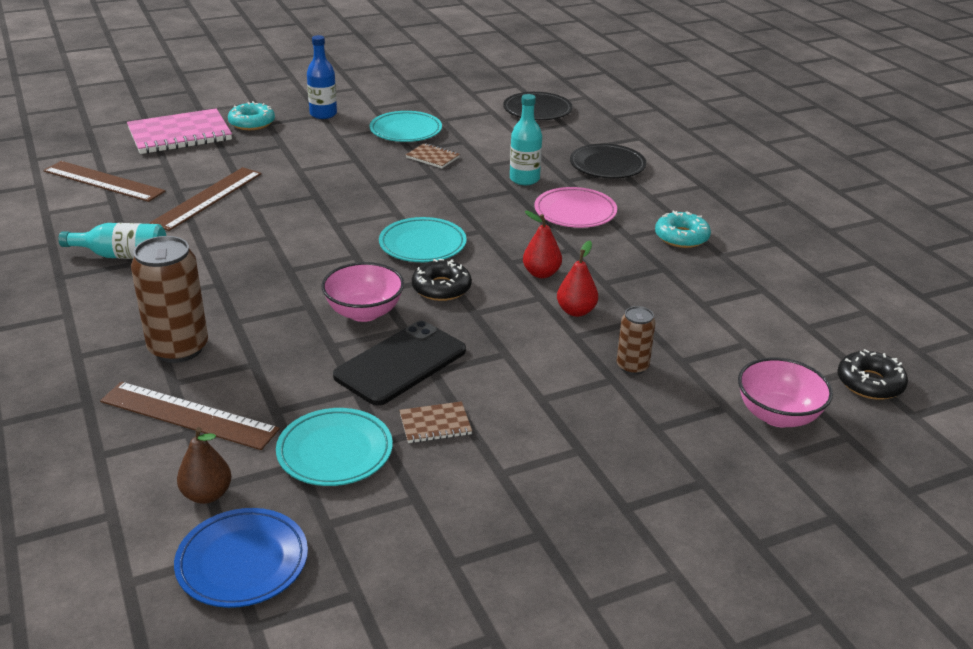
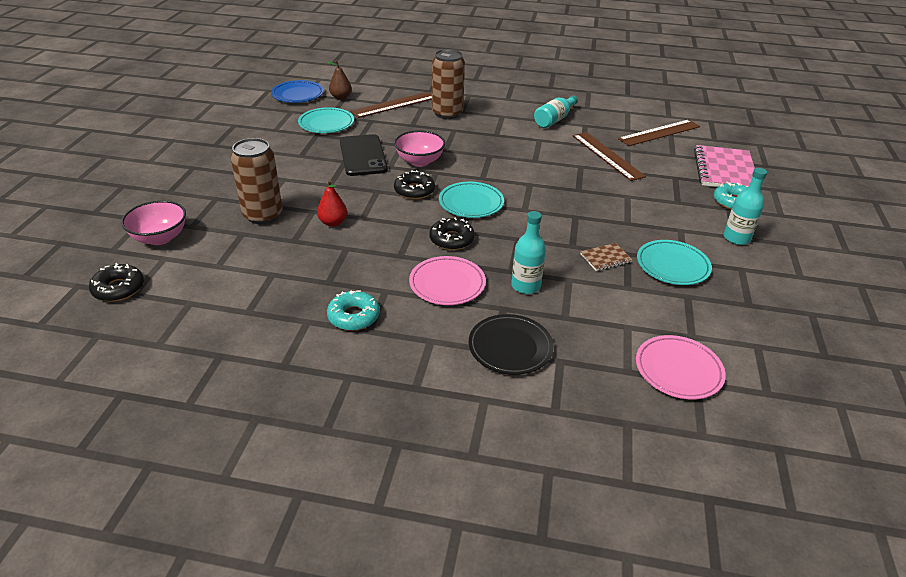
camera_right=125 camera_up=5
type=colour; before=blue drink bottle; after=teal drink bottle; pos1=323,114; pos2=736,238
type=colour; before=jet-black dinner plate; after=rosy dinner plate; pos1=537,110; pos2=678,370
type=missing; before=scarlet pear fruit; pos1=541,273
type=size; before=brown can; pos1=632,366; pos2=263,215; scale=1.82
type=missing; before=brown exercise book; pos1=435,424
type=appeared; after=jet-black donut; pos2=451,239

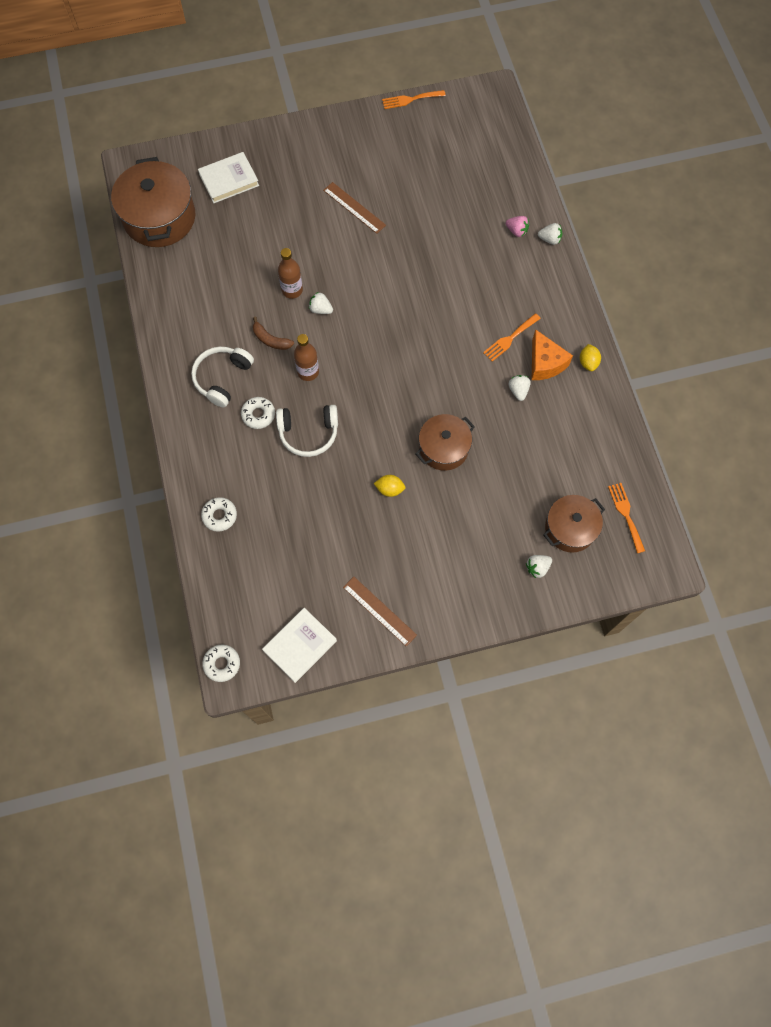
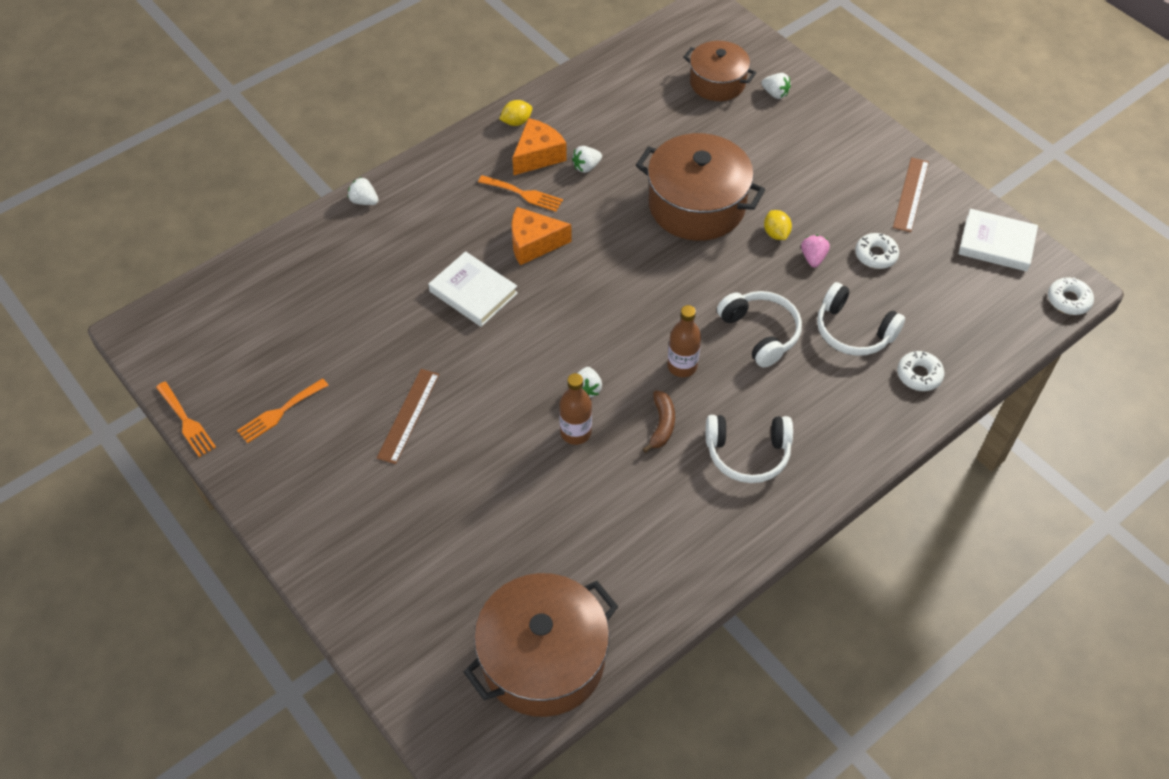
camera_right=-115 camera_up=-15
type=relocated; before=snow-white hardcover; pos1=229,180; pos2=473,292
type=relocated; before=rosy strawberry; pos1=516,231; pos2=813,258
type=spun; before=snow-white strawberry; pos1=549,239; pos2=364,201; turn=-45
type=relocated; before=snow-white donut; pos1=258,415; pos2=876,255
type=size; before=brown cooking pot; pos1=443,448; pos2=697,205; scale=1.61
type=relocated; before=bright orange table fork; pos1=626,514; pos2=280,412
type=appeared; after=bright orange piece of cheese; pos2=533,243
type=appeared; after=snow-white headset; pos2=853,331

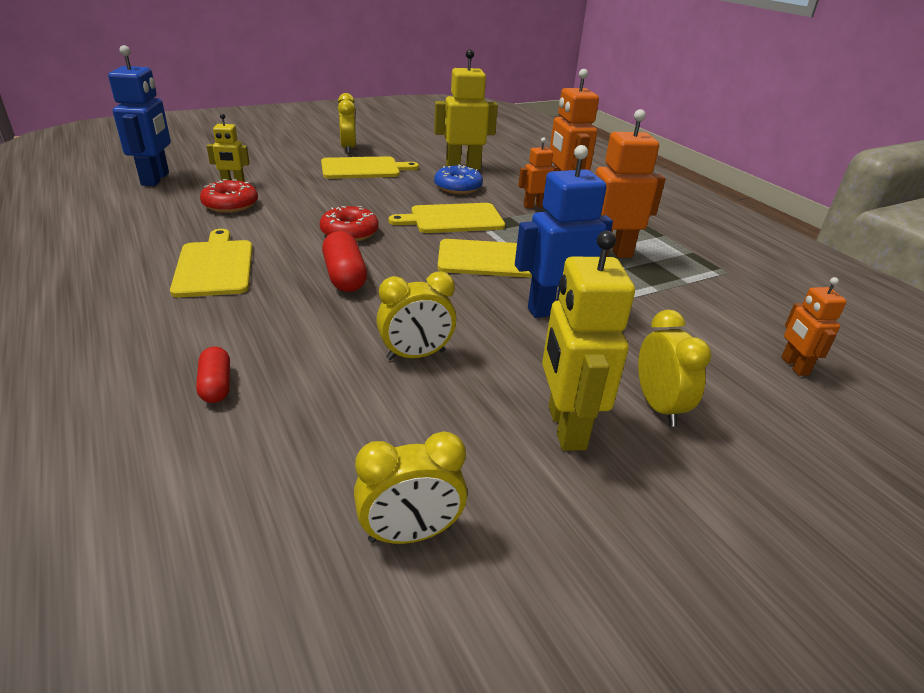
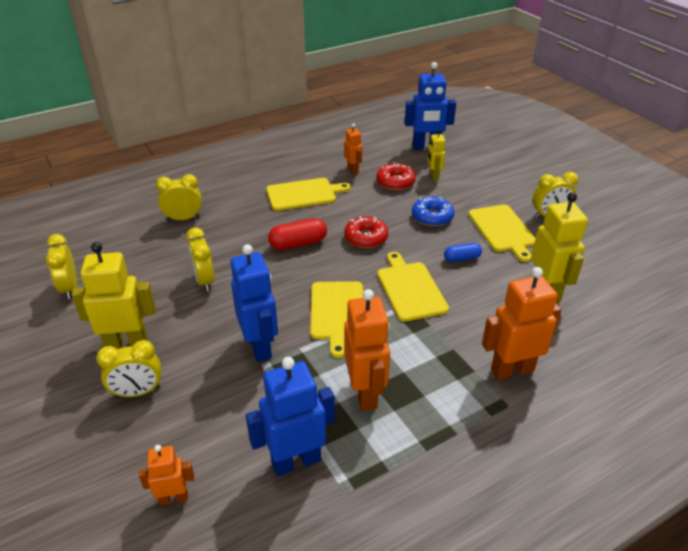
camera_right=90 camera_up=5
type=relocated; before=bright orange robot figure; pos1=534,206; pos2=353,170
type=relocated; before=blue donut; pos1=458,187; pos2=432,217
type=exchanged; before=scarlet pill; after=golden bedside clock; pos1=216,385; pos2=183,218
type=appeared; after=blue pill; pos2=462,258
type=appeared; after=blue robot figure; pos2=296,461

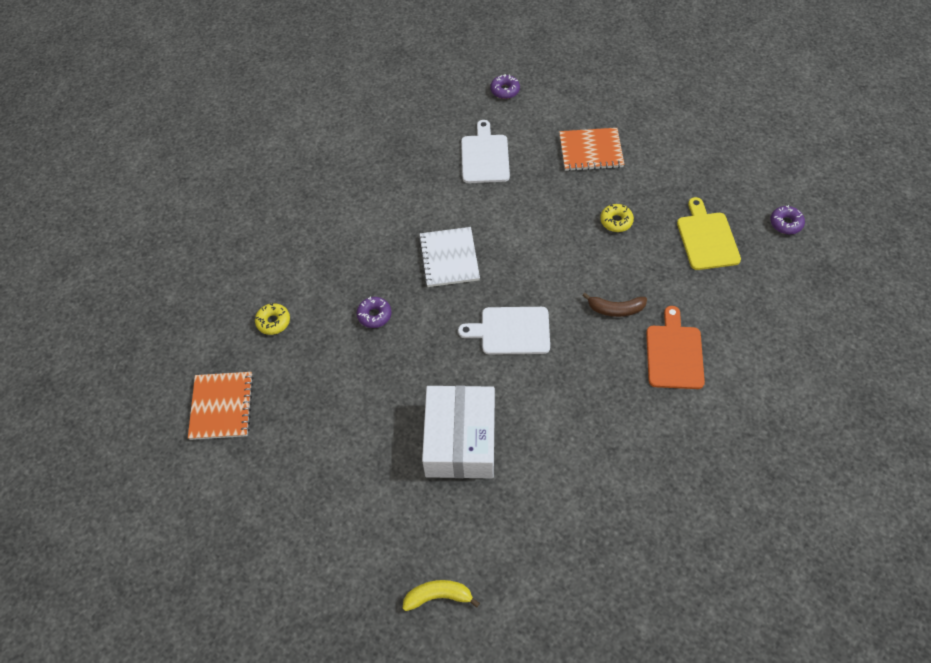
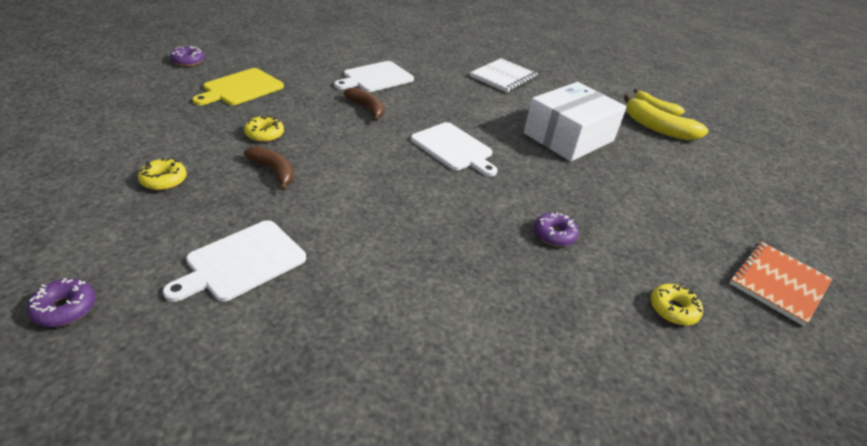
camera_right=-140 camera_up=-20
type=exchanged; before=bright orange exercise book; after=golden donut; pos1=590,151; pos2=164,180
type=relocated; before=snow-white exercise book; pos1=449,258; pos2=503,77
type=colour; before=bright orange bread board; after=snow-white bread board; pos1=674,353; pos2=376,78
type=appeared; after=golden banana fruit; pos2=657,128
type=appeared; after=brown banana fruit; pos2=274,171

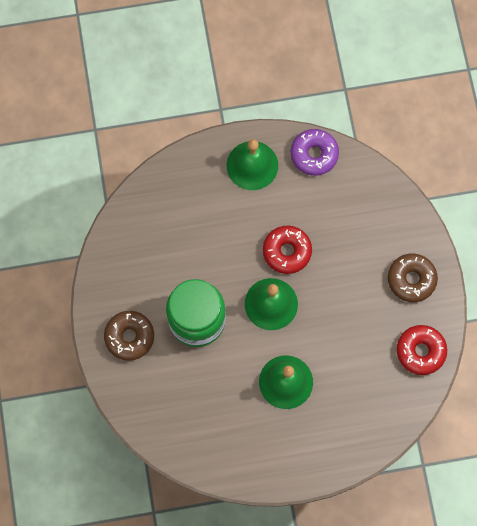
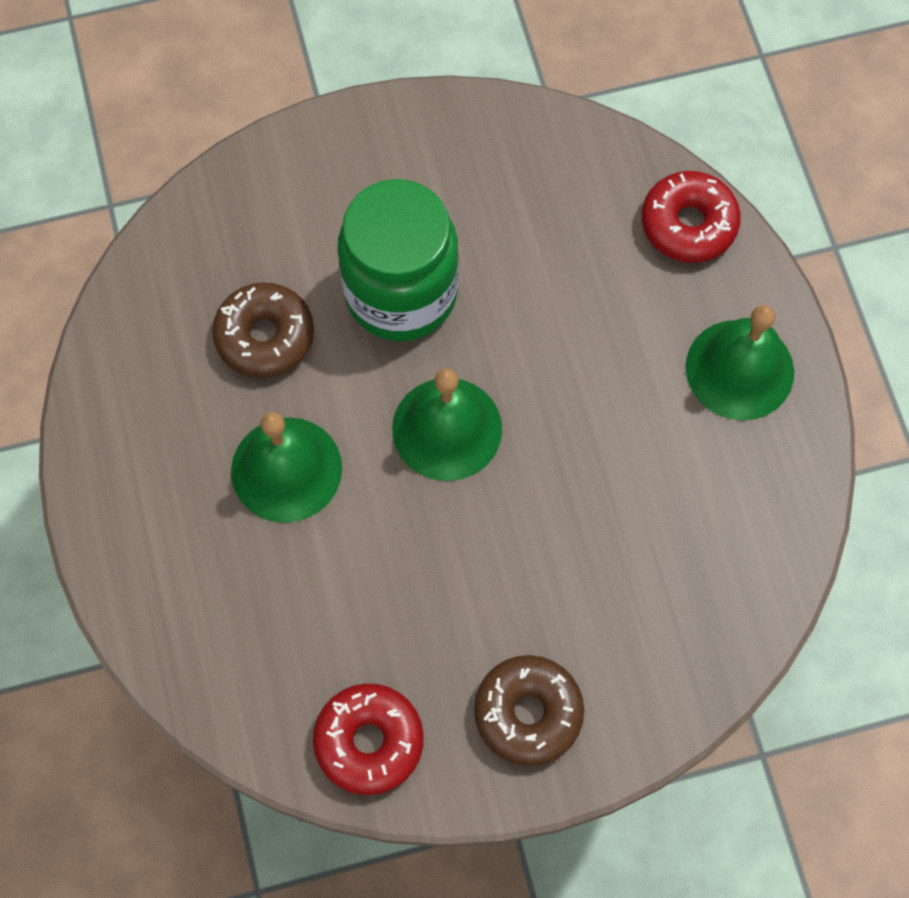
camera_right=85 camera_up=-5
type=missing; before=violet donut; pos1=314,154
type=relocated; before=scarlet donut; pos1=287,251; pos2=688,224
type=relocated; before=brown donut; pos1=129,337; pos2=265,337

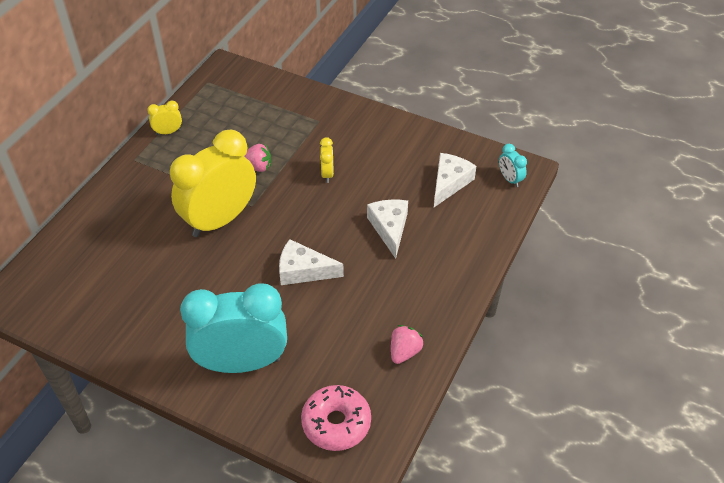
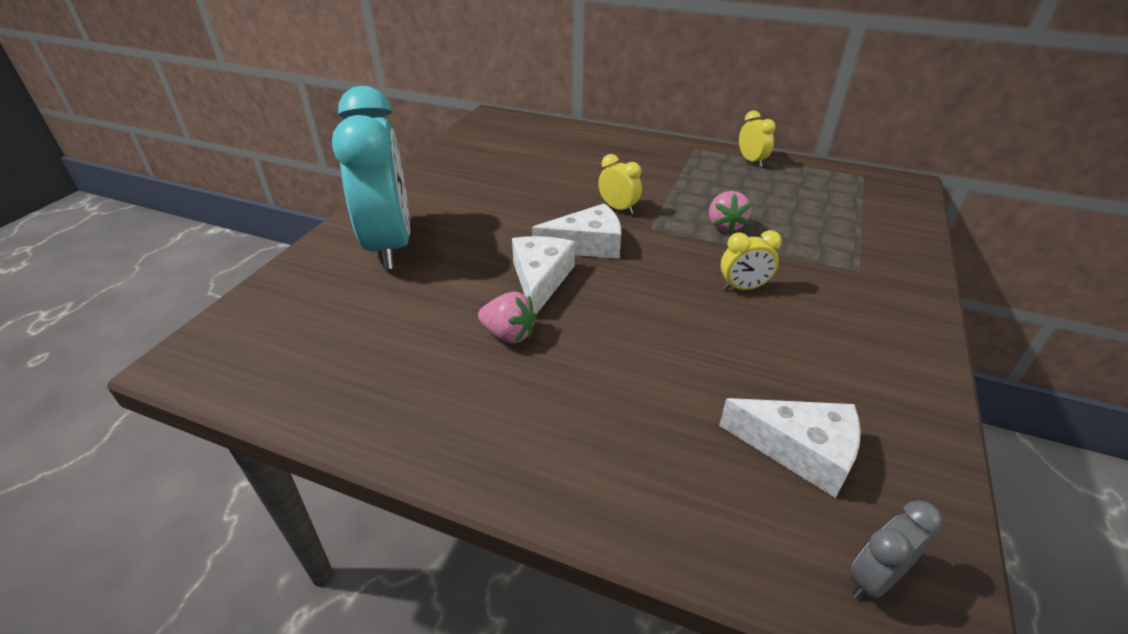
camera_right=85 camera_up=-10
type=size; before=golden bedside clock; pos1=220,220; pos2=618,208; scale=0.4
type=colour; before=teal bedside clock; after=gray bedside clock; pos1=510,179; pos2=874,579
type=relocated; before=snow-white piece of cheese; pos1=389,228; pos2=587,245
type=relocated; before=rosy strawberry; pos1=404,352; pos2=509,334
type=missing; before=rosy donut; pos1=336,423

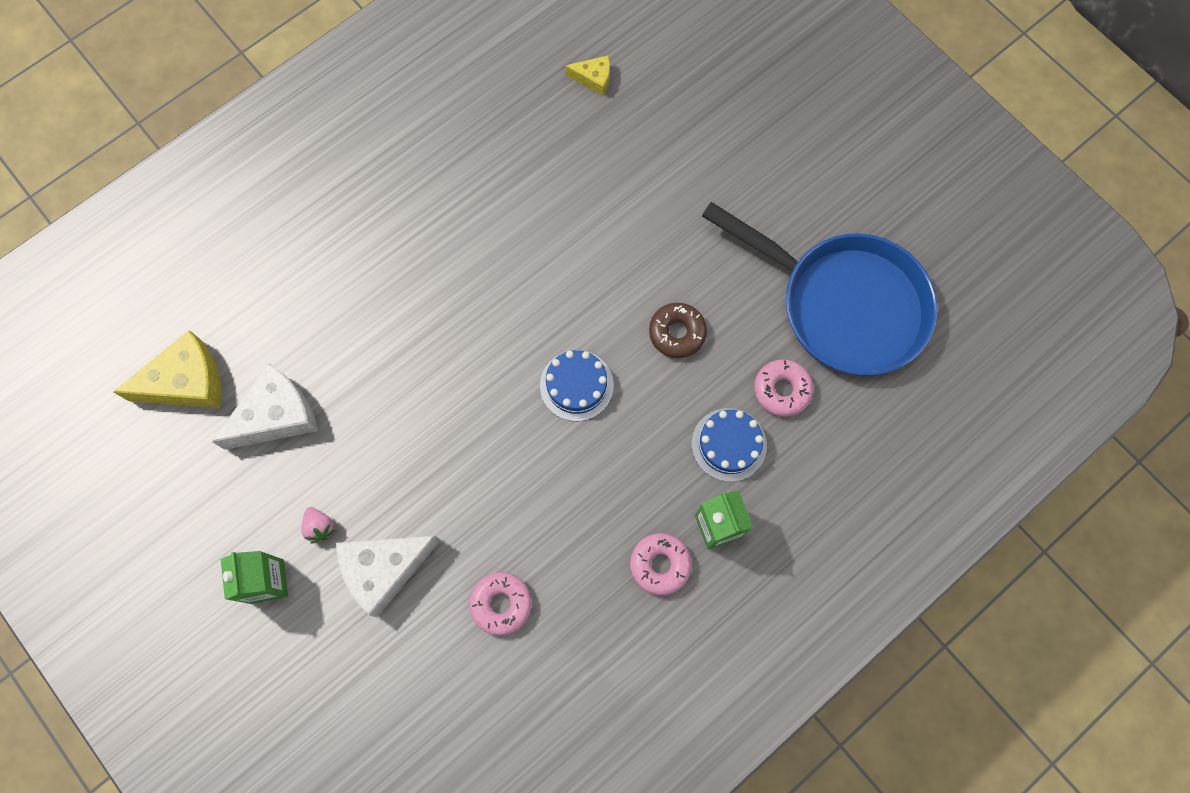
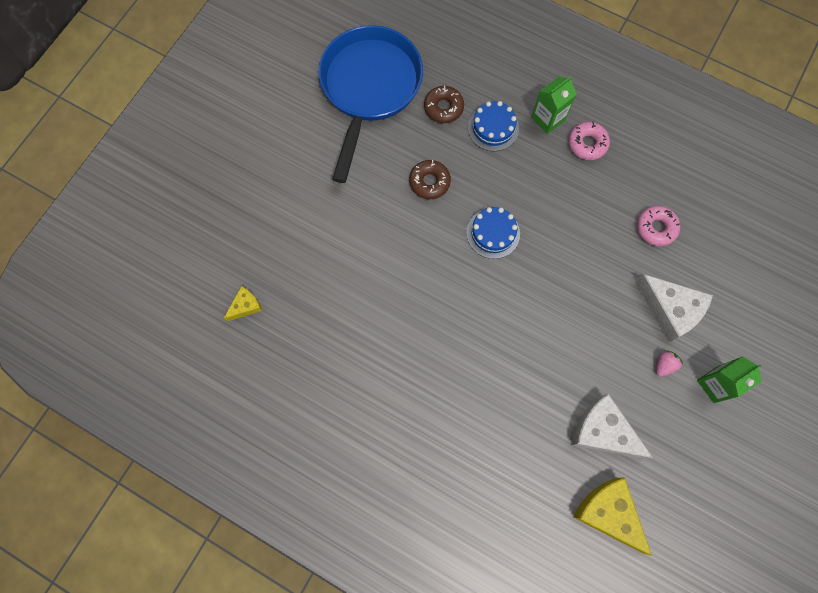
camera_right=-110 camera_up=0
type=spun; before=golden piece of cheese; pos1=593,78; pos2=245,306; turn=60
type=colour; before=rosy donut; after=brown donut; pos1=782,390; pos2=443,108

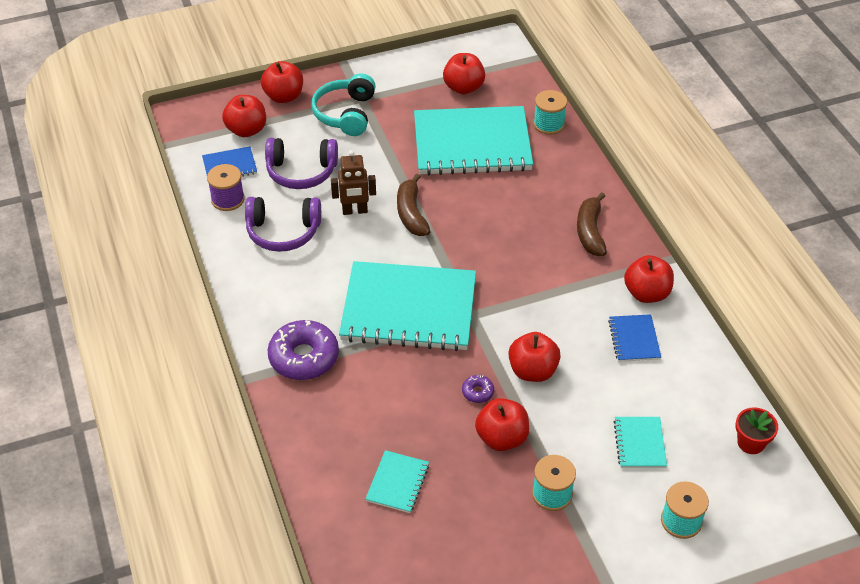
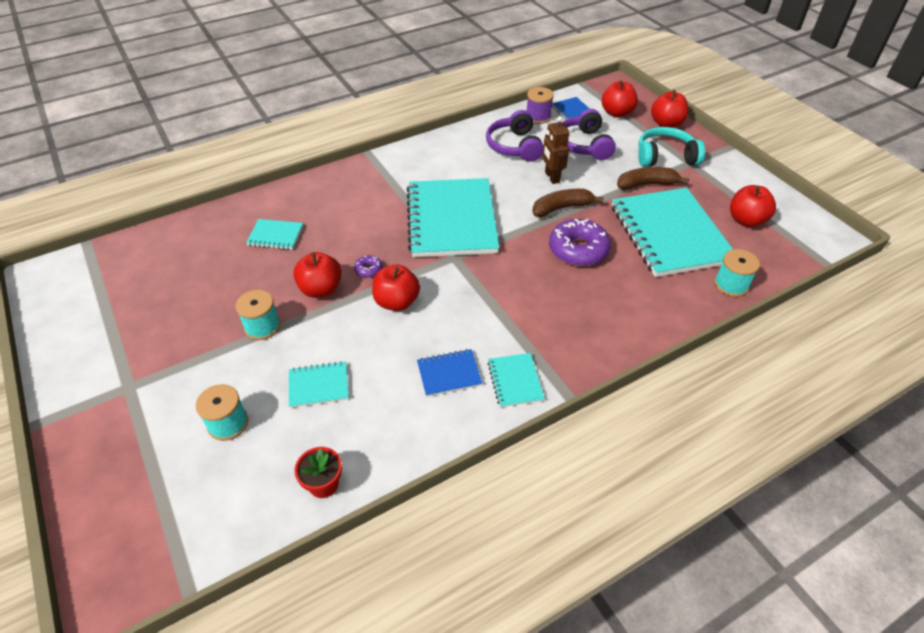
camera_right=80 camera_up=0
type=relocated; before=brown banana fruit; pos1=590,232; pos2=646,184
type=exchanged; before=scarlet apple fruit; after=teal exercise book; pos1=646,293; pos2=515,381
type=relocated; before=violet donut; pos1=304,357; pos2=578,250

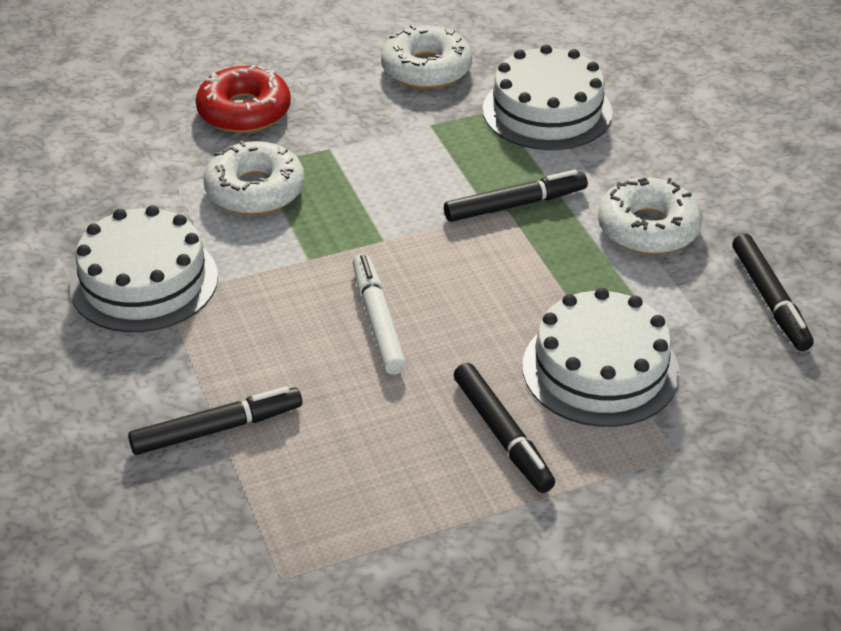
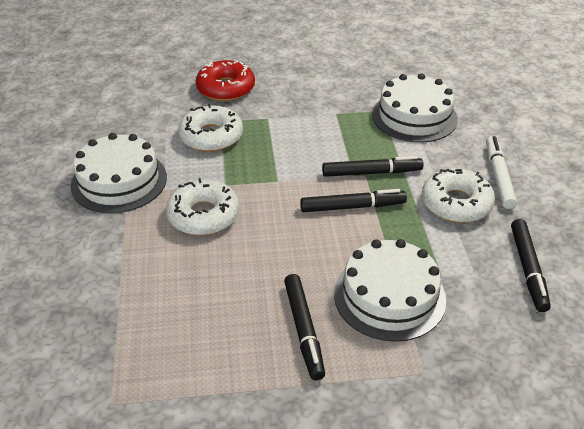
camera_right=15 camera_up=0
type=relocated; before=snow-white donut; pos1=426,69; pos2=203,215
type=relocated; before=snow-white felt pen; pos1=378,321; pos2=498,176
type=relocated; before=jet-black felt pen; pos1=217,429; pos2=352,207

